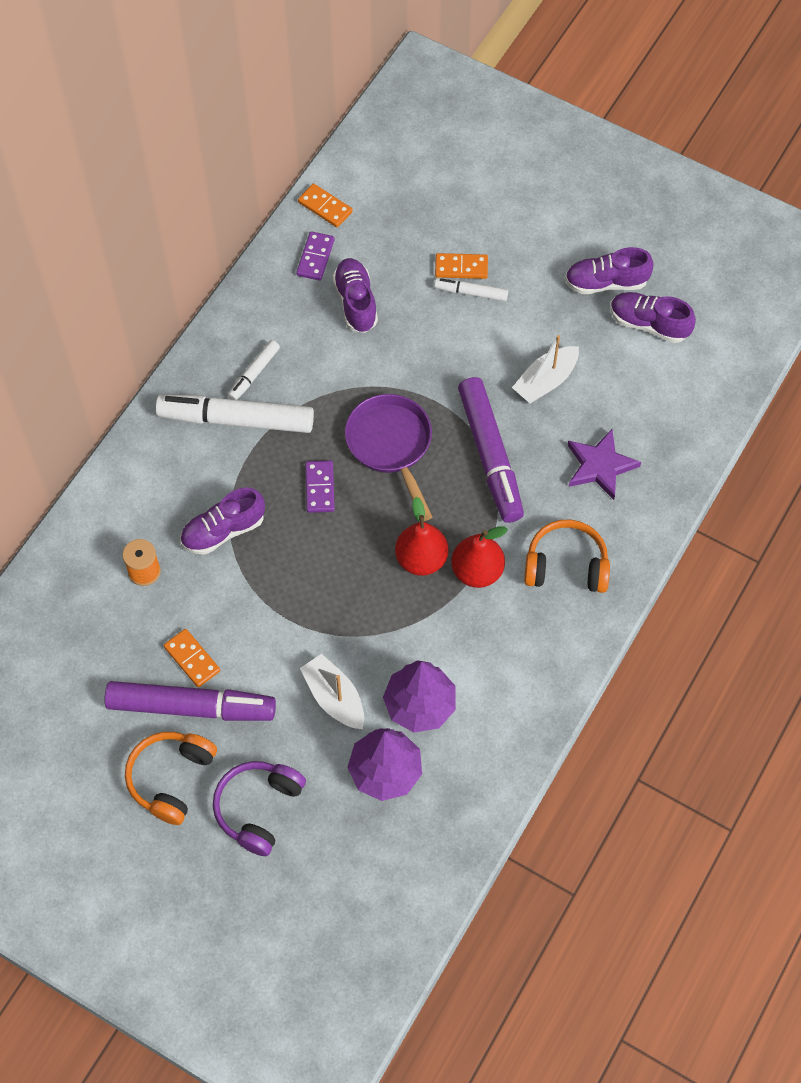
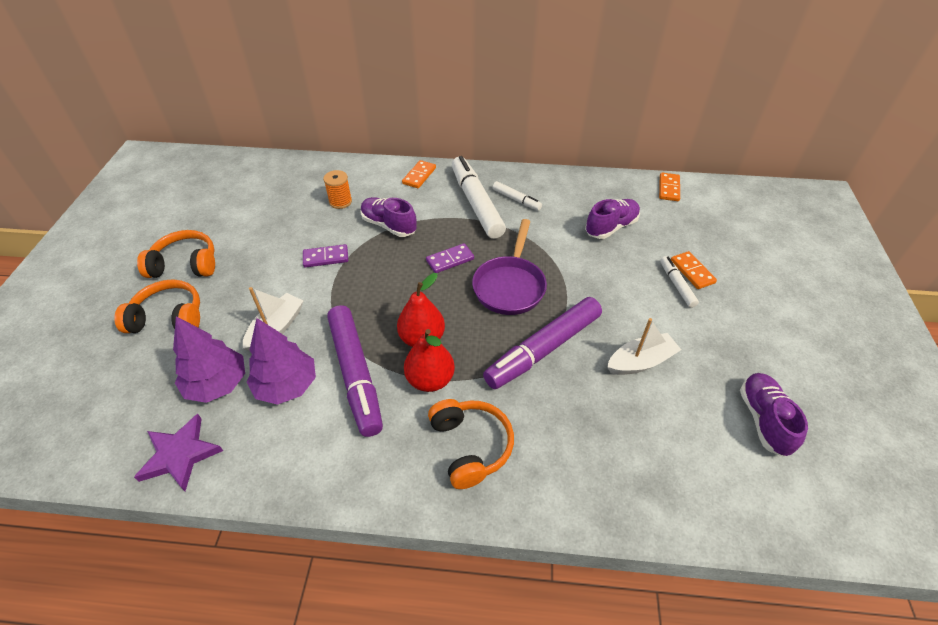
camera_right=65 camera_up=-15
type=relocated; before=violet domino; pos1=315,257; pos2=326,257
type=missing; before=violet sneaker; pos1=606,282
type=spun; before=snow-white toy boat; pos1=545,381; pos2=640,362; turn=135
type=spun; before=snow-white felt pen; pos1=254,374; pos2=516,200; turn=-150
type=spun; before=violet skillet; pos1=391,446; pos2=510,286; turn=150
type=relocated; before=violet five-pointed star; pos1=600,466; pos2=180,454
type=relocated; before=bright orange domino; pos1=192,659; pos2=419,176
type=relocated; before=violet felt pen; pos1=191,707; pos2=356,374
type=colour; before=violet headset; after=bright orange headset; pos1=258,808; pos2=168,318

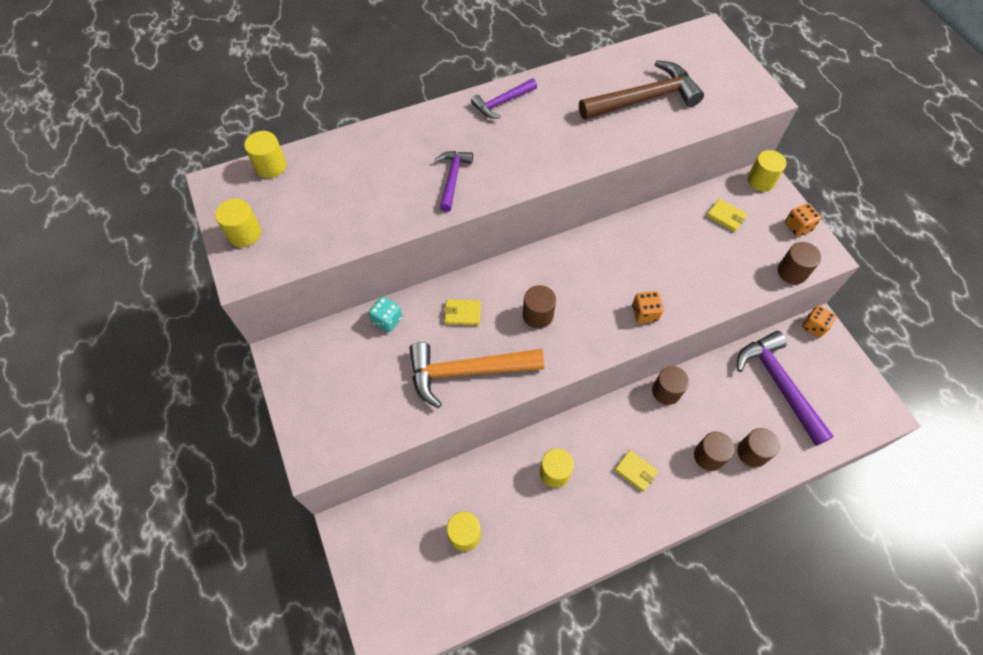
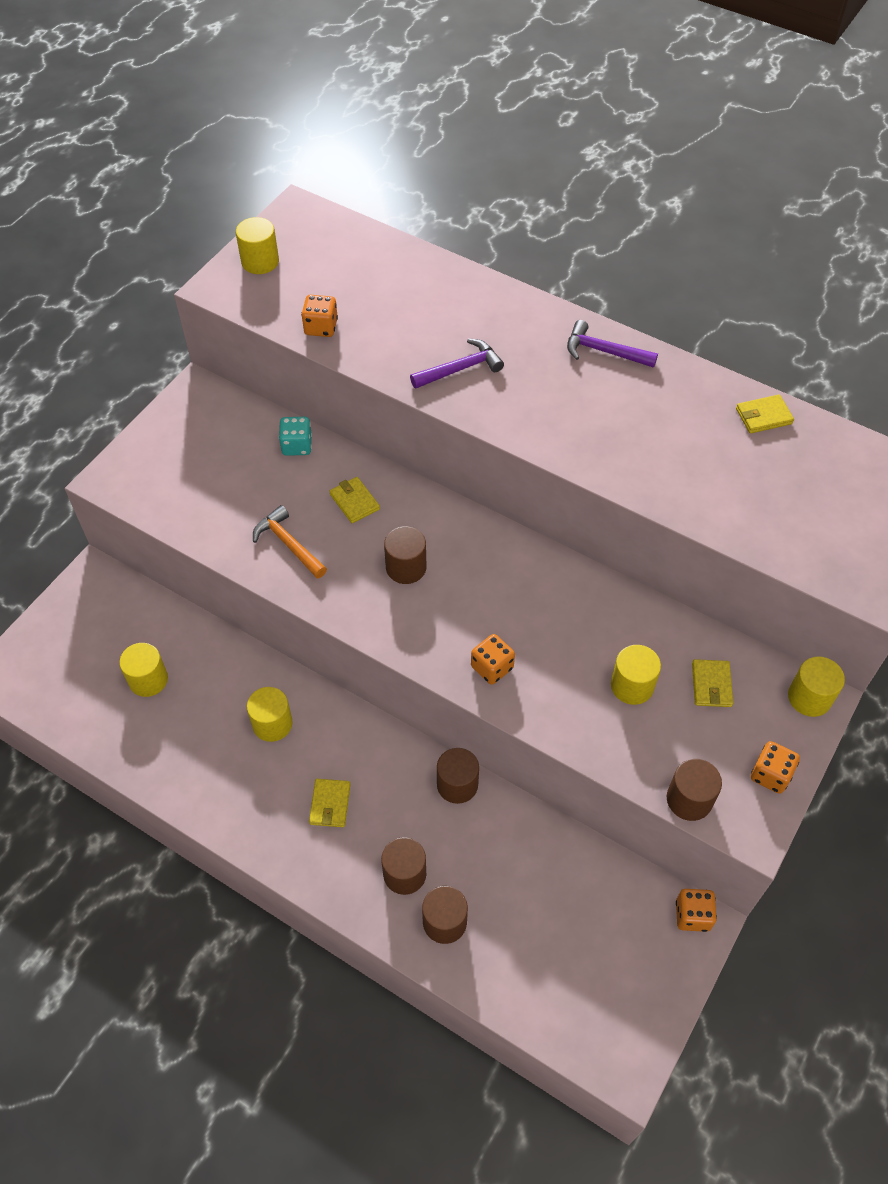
camera_right=55 camera_up=-5
type=missing; before=brown carpenter's hammer; pos1=644,99
type=relocated; before=golden cylinder shape; pos1=270,166; pos2=632,686
type=missing; before=violet carpenter's hammer; pos1=778,384
type=size; before=bright orange carpenter's hammer; pos1=467,372; pos2=288,544; scale=0.56
type=appeared; after=bright orange dice; pos2=321,327
type=appeared; after=golden wallet; pos2=763,416

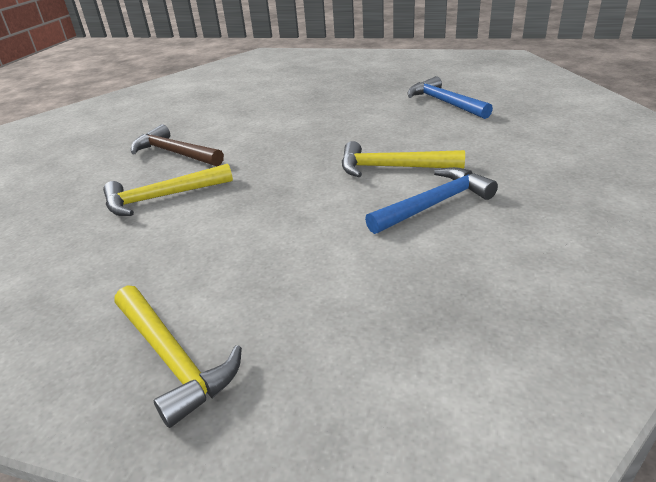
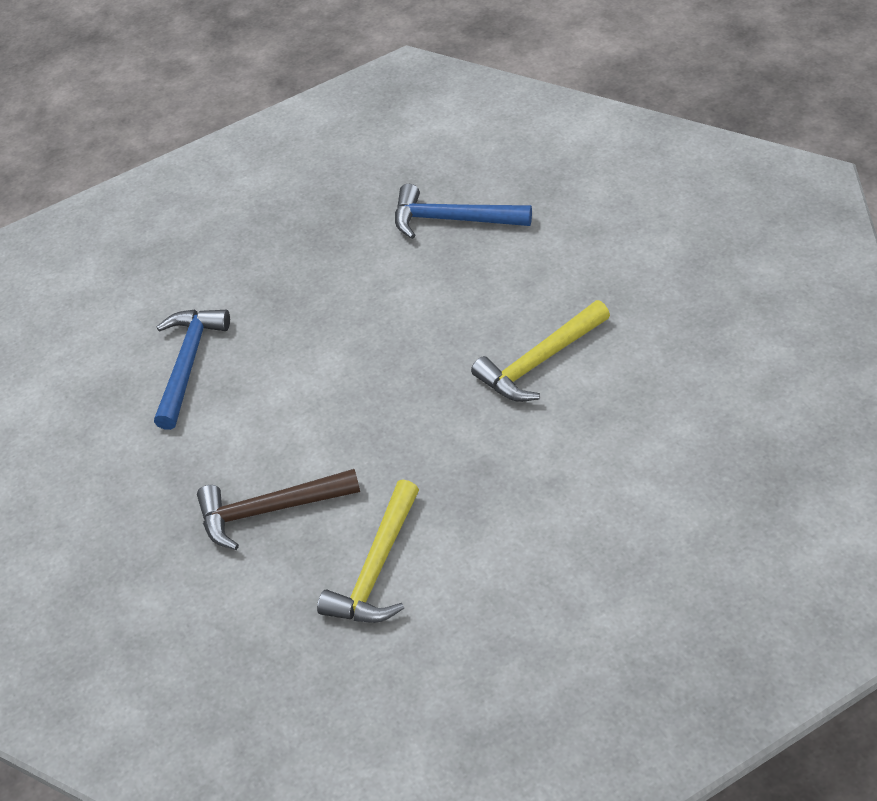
camera_right=-45 camera_up=15
type=relocated; before=blue carpenter's hammer; pos1=434,204; pos2=188,364
type=missing; before=golden carpenter's hammer; pos1=173,358

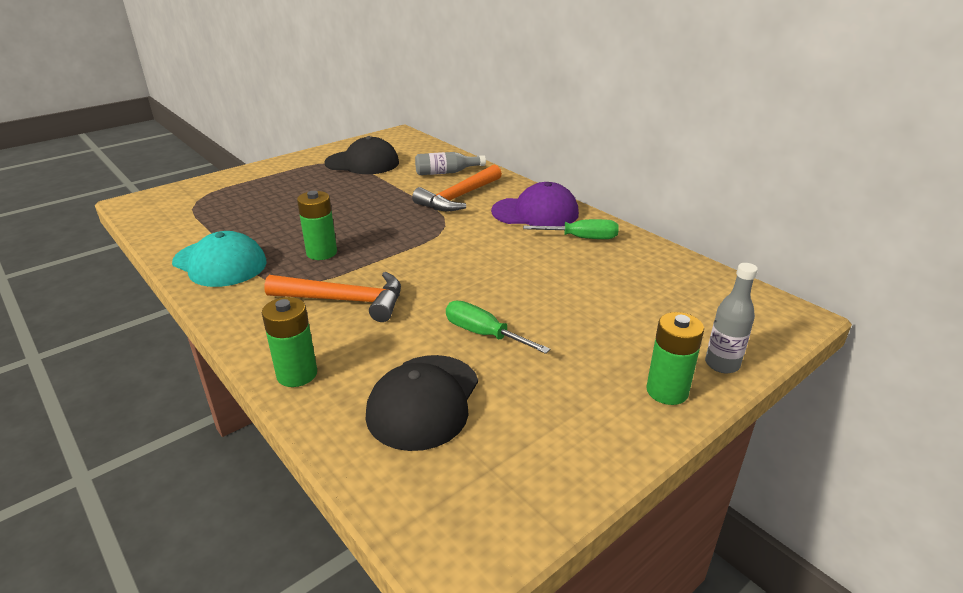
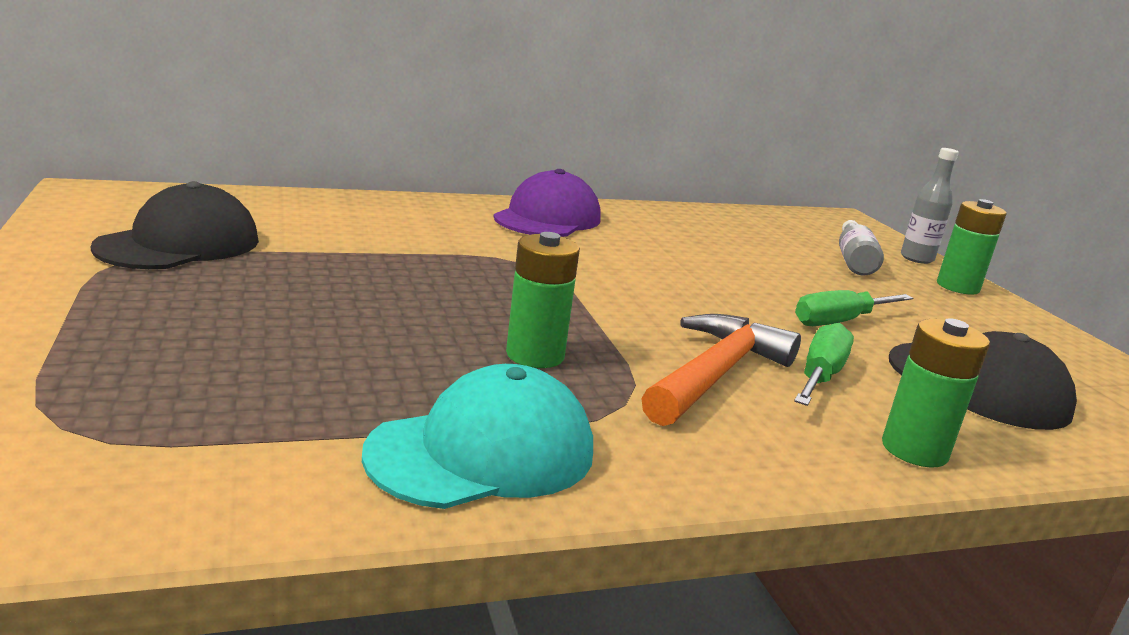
camera_right=-70 camera_up=-10
type=relocated; before=gray drink bottle; pos1=446,172; pos2=854,261
type=missing; before=bright orange carpenter's hammer; pos1=459,197
type=relocated; before=emerald hand screwdriver; pos1=582,238; pos2=820,376

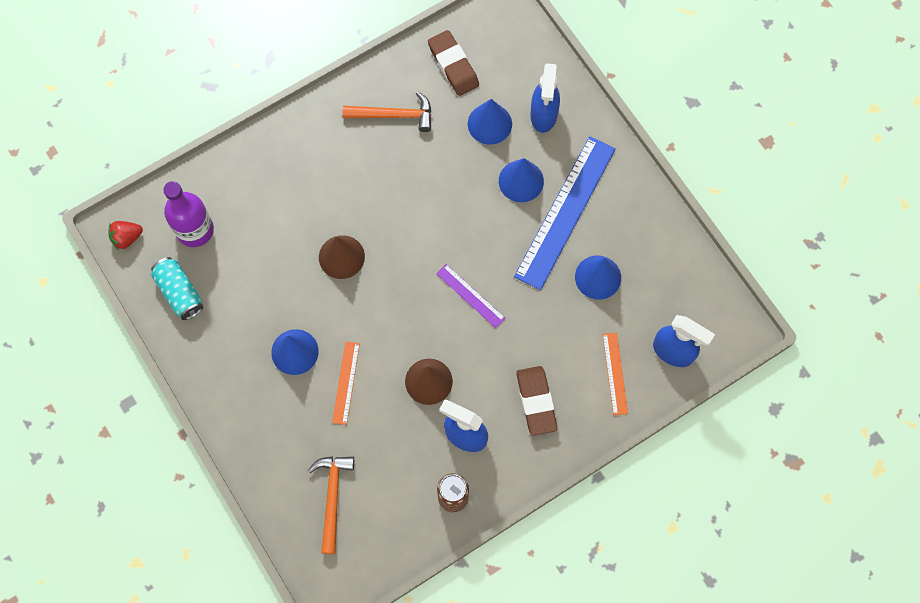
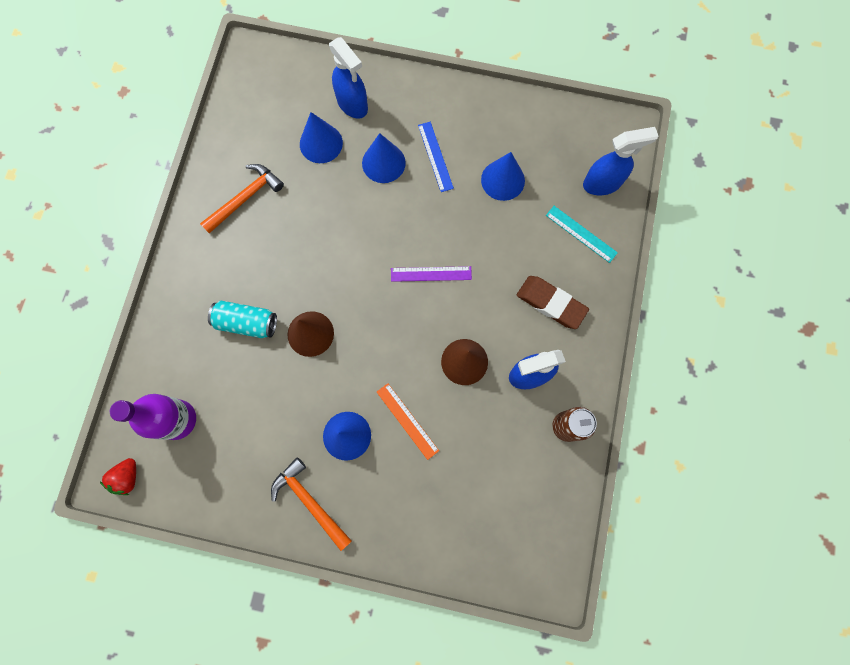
camera_right=-45 camera_up=5
type=missing; before=brown pencil eraser; pos1=453,65
type=size; before=blue straightedge; pos1=565,212; pos2=435,156; scale=0.48
type=relocated; before=teal can; pos1=180,292; pos2=247,322
type=colour; before=bright orange straightedge; after=teal straightedge; pos1=614,373; pos2=581,234
type=relocated; before=bright orange carpenter's hammer; pos1=332,497; pos2=310,501

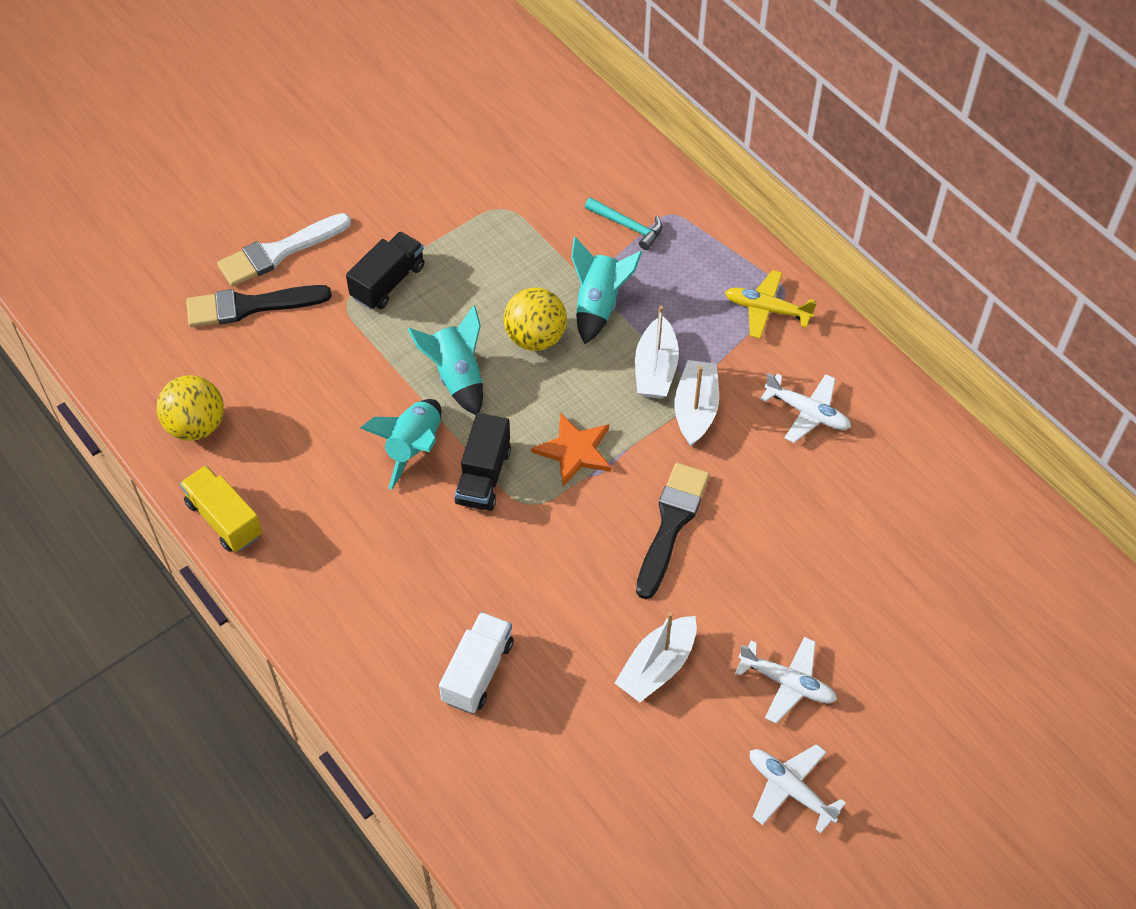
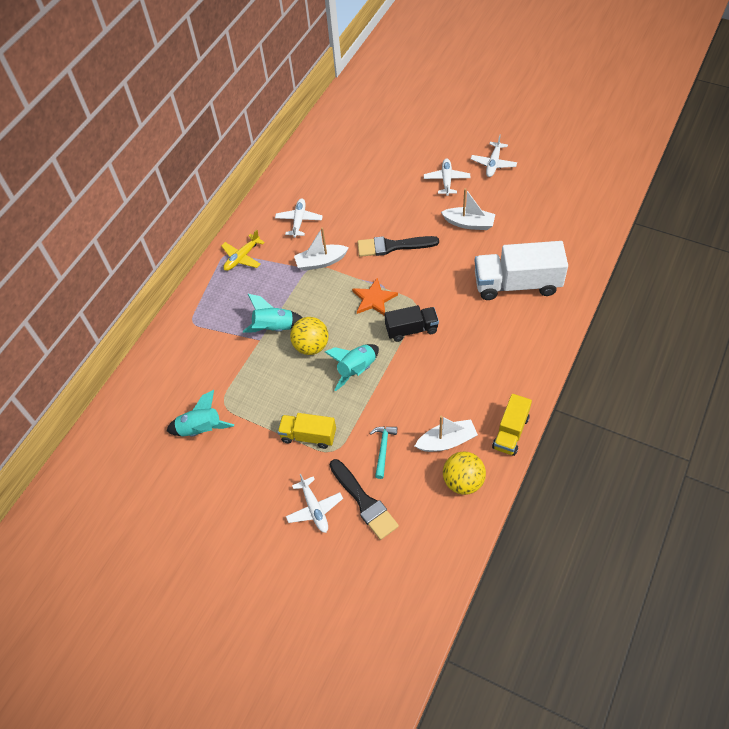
camera_right=-110 camera_up=0
type=relocated; before=teal carpenter's hammer; pos1=627,226; pos2=383,449
type=exchanged; before=snow-white paintbrush; after=snow-white toy plane; pos1=279,252; pos2=314,509
type=colour; before=jet-black truck; after=golden truck; pos1=388,282; pos2=308,436
type=spun; before=golden toy plane; pos1=766,310; pos2=242,257; turn=45
type=relocated; before=snow-white toy boat; pos1=655,369; pos2=447,441
type=relocated; before=teal spaceship; pos1=414,447; pos2=201,429
type=size; before=snow-white truck; pos1=477,672; pos2=517,284; scale=1.72

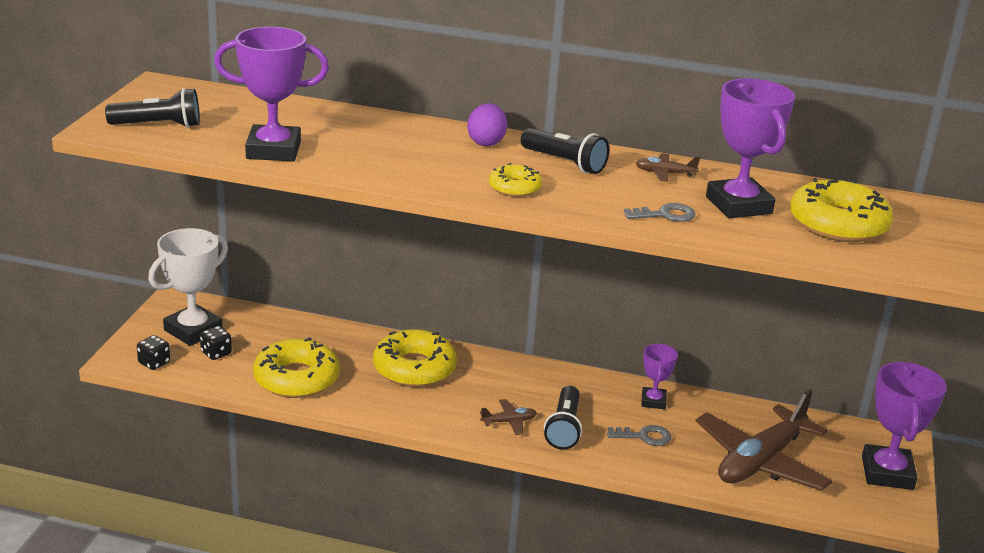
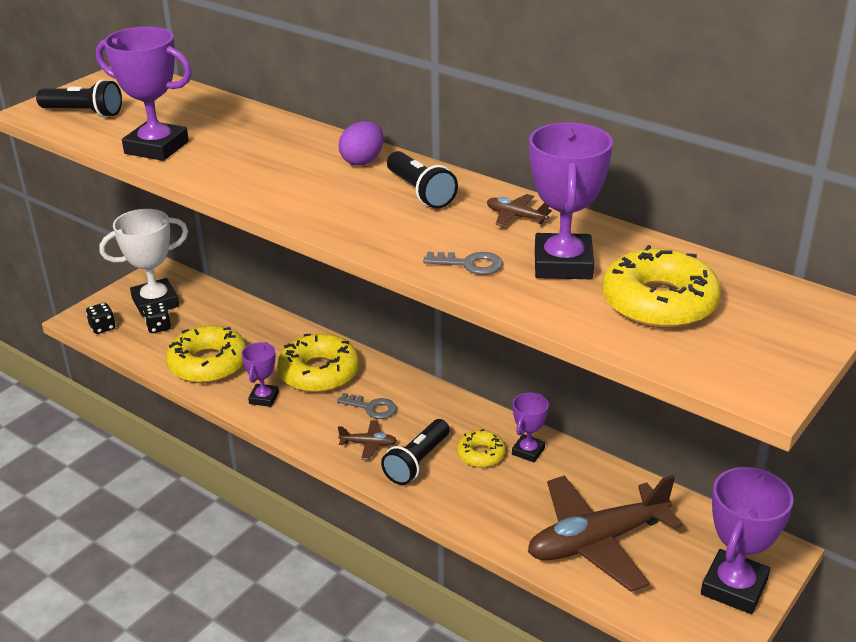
camera_right=25 camera_up=5
type=relocated; before=golden donut; pos1=514,188; pos2=481,454
type=relocated; before=gray door key; pos1=644,436; pos2=372,408
type=appeared; after=violet trophy; pos2=264,398

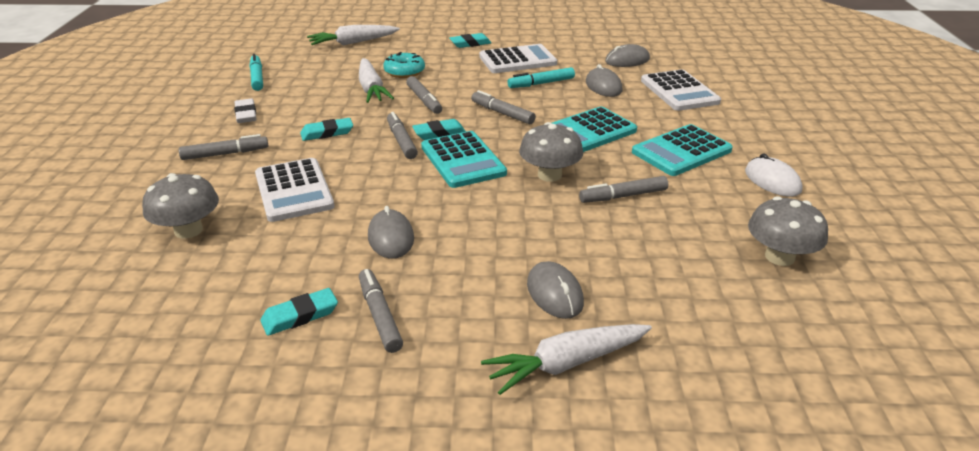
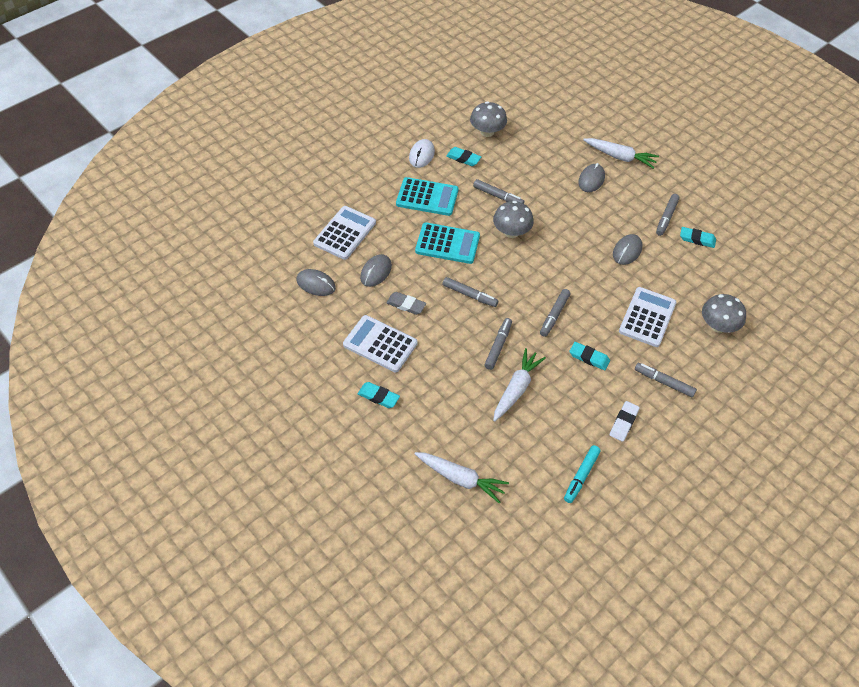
camera_right=-135 camera_up=20
type=missing; before=teal donut; pos1=404,72
type=exchanged; before=teal felt pen; after=gray pencil eraser; pos1=541,83; pos2=406,305
type=spun; before=gray felt pen; pos1=502,113; pos2=469,295; turn=-60
type=relocated; before=teal pencil eraser; pos1=439,133; pos2=463,158
type=missing; before=teal calculator; pos1=463,160

